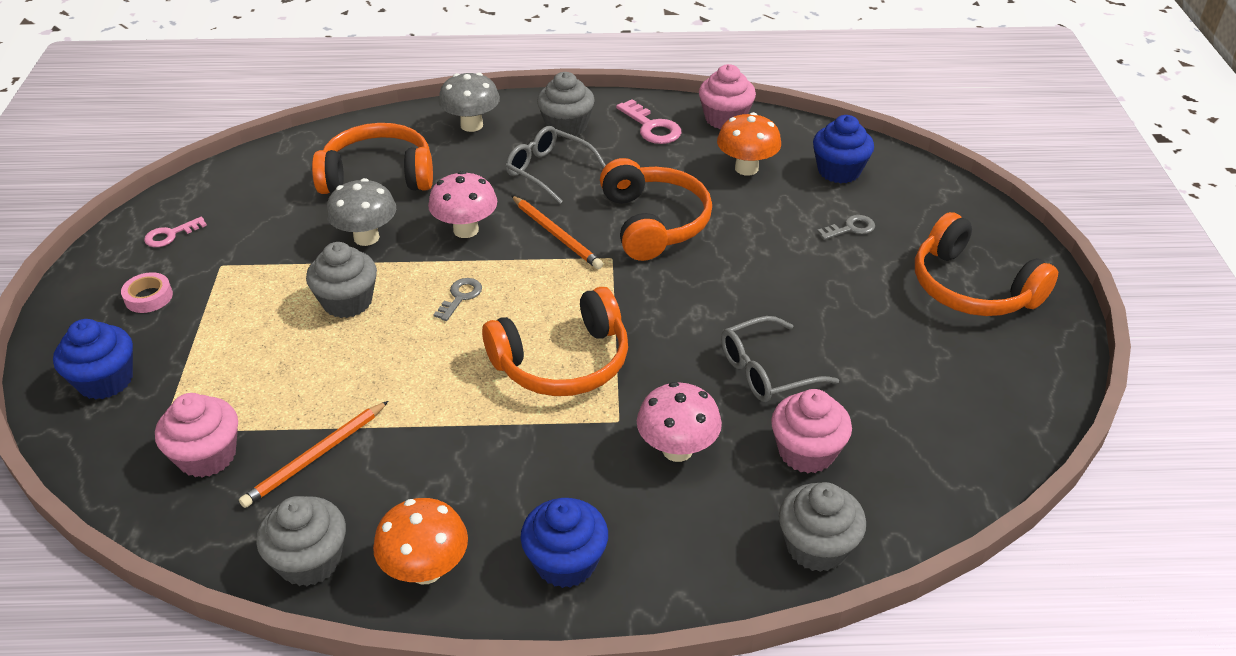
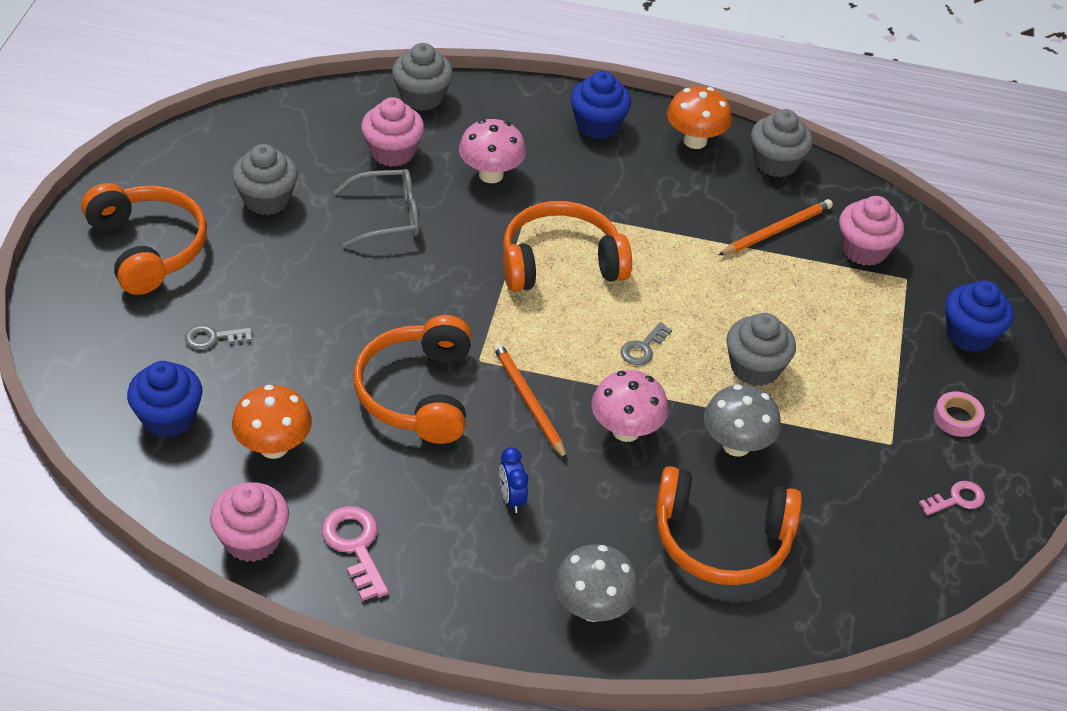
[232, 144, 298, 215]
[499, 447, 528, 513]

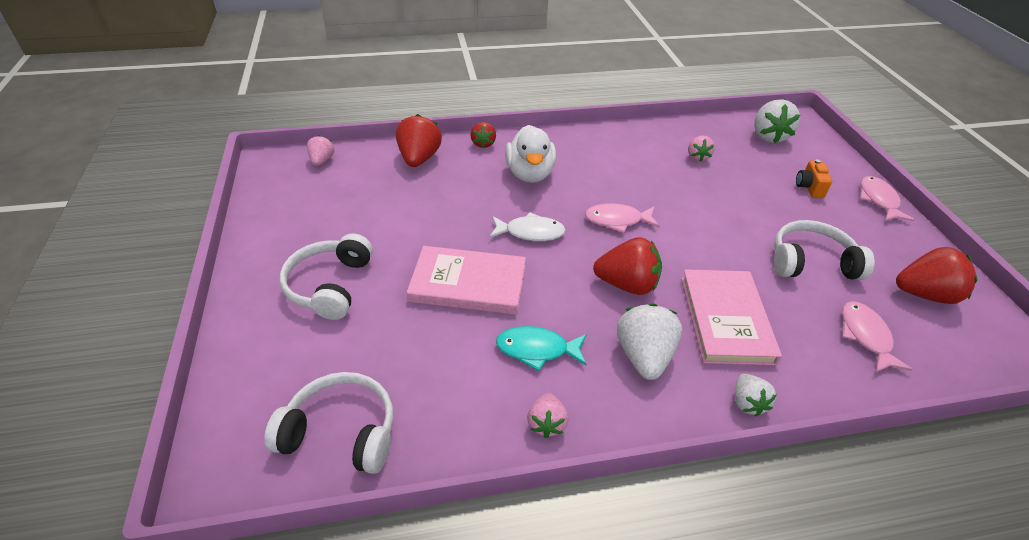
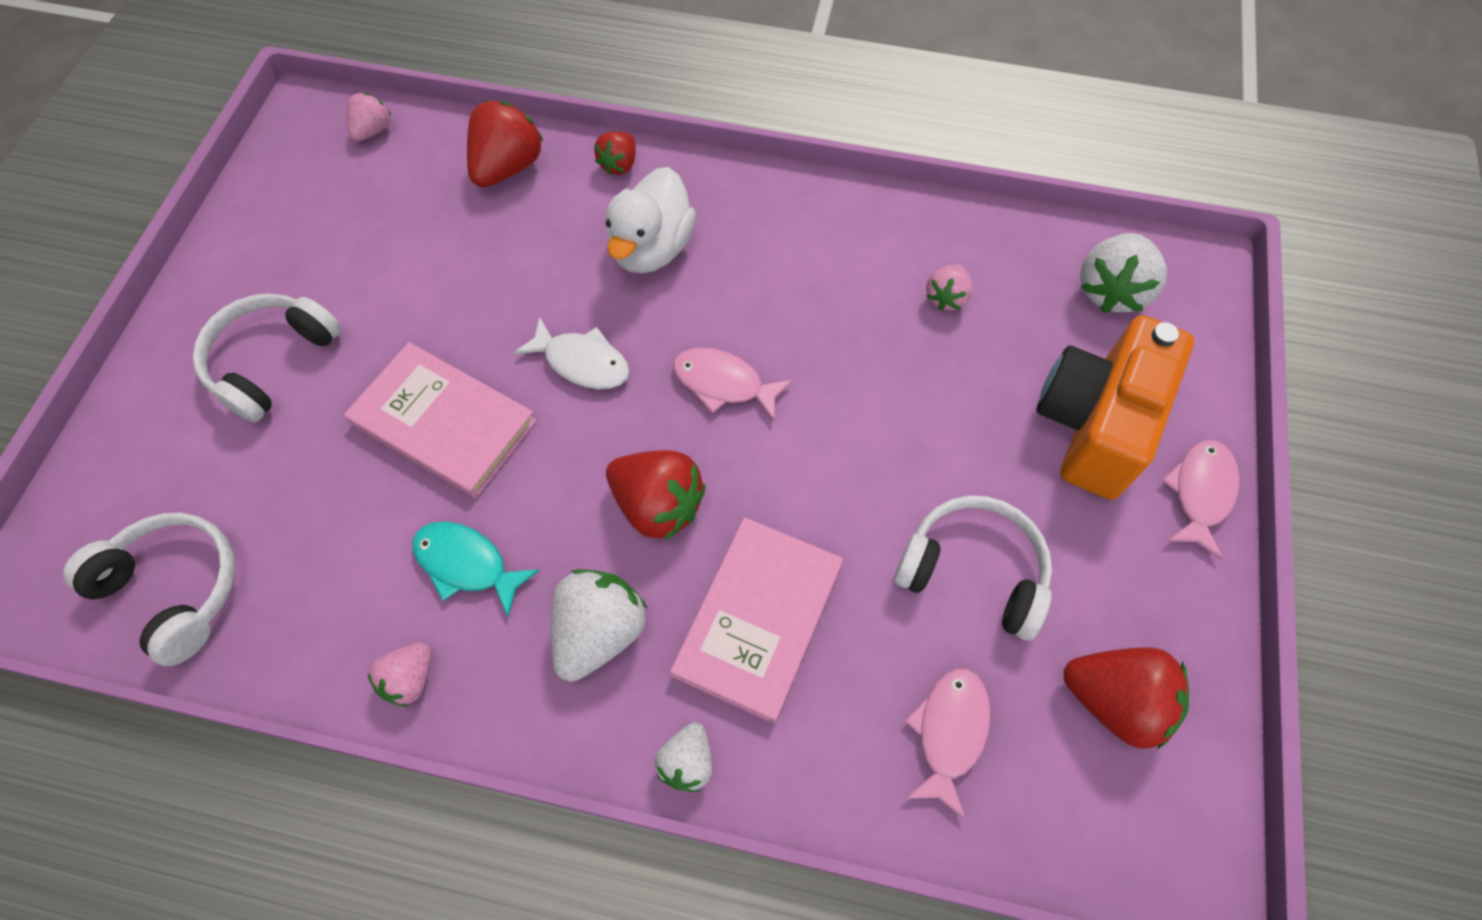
[1037, 315, 1194, 500]

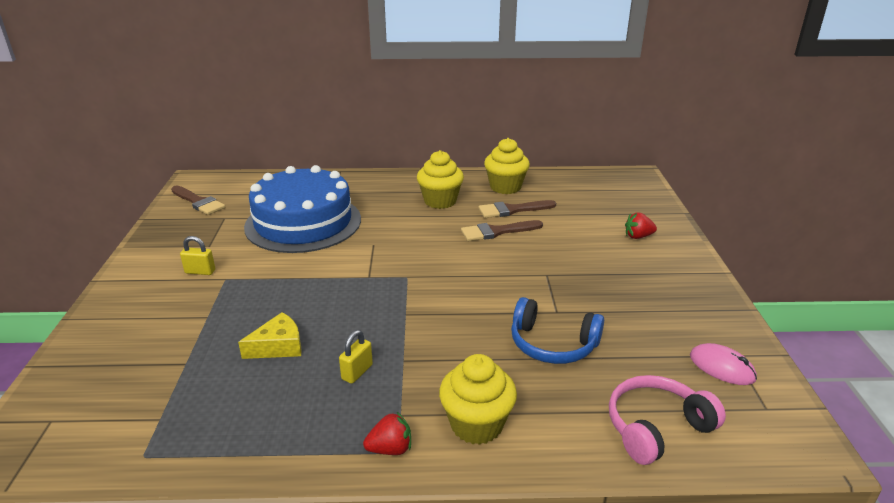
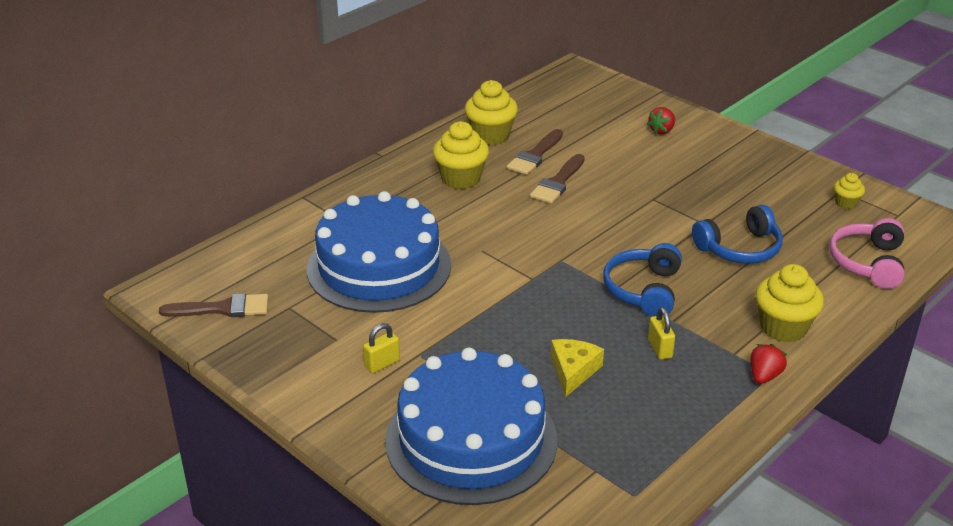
[834, 173, 865, 209]
[603, 243, 682, 316]
[385, 347, 557, 505]

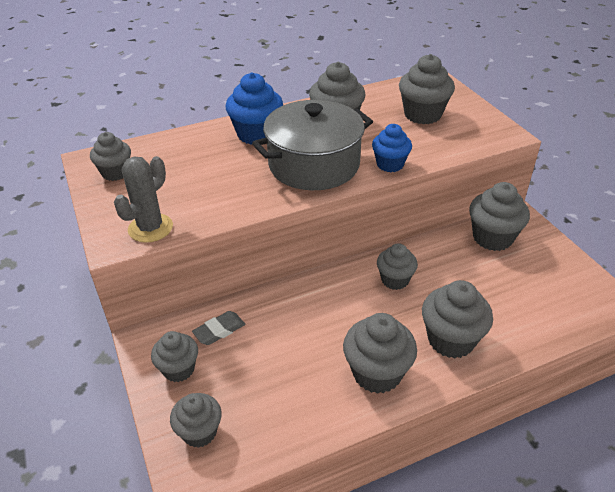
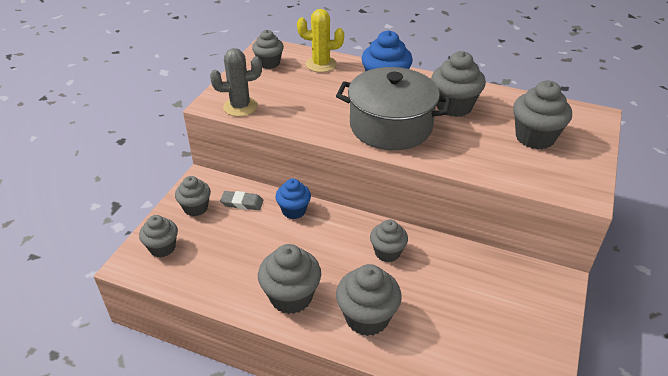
[275, 179, 311, 219]
[469, 182, 530, 251] (first image)
[297, 9, 344, 72]

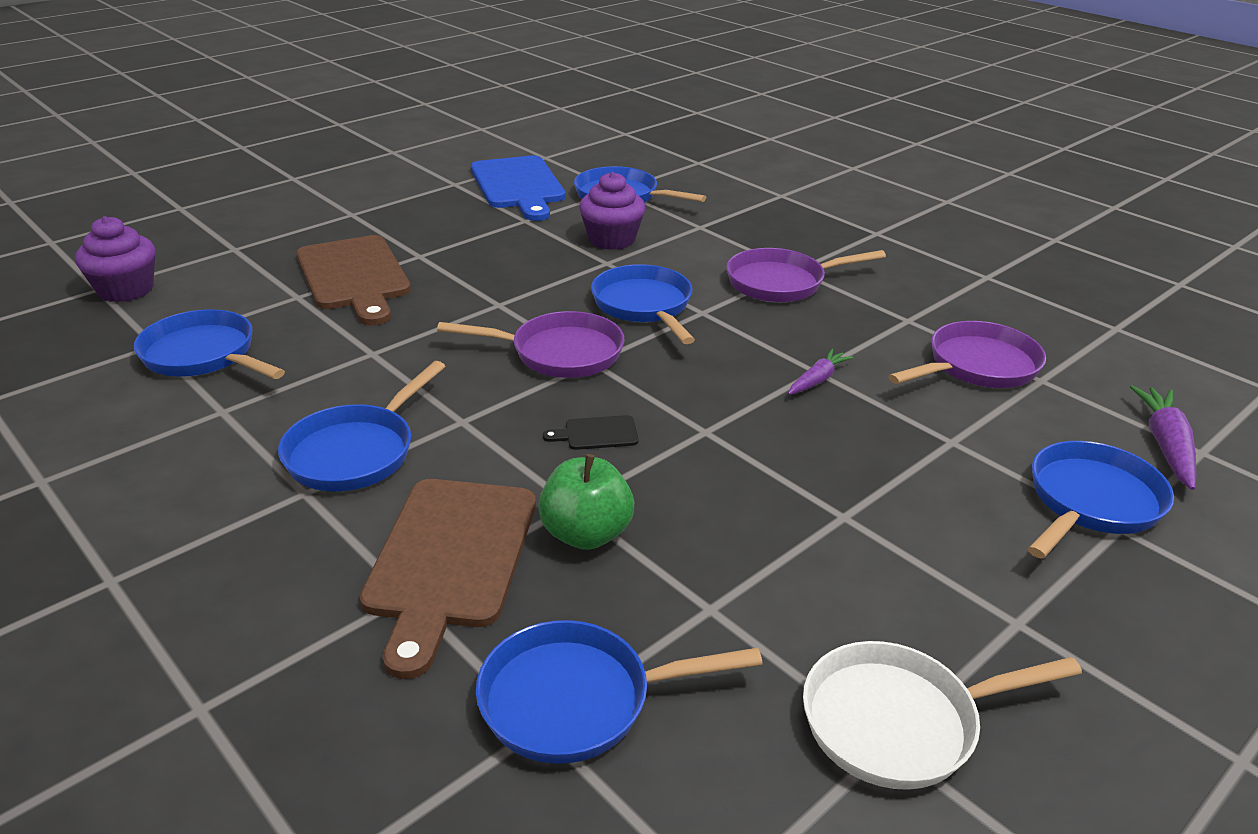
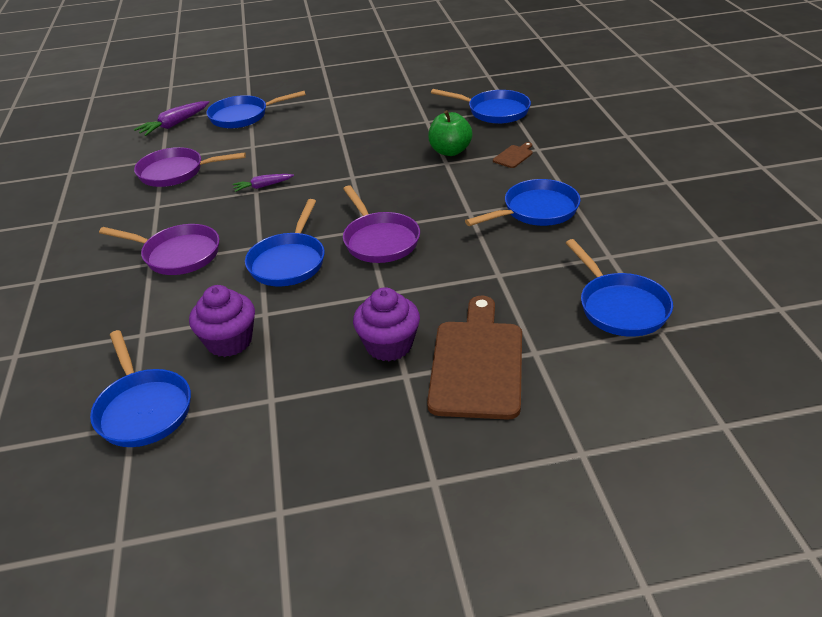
[471, 155, 566, 221] (first image)
[353, 287, 420, 361]
[343, 185, 420, 263]
[543, 415, 639, 450] (first image)
[493, 142, 533, 168]
[803, 641, 1082, 790] (first image)

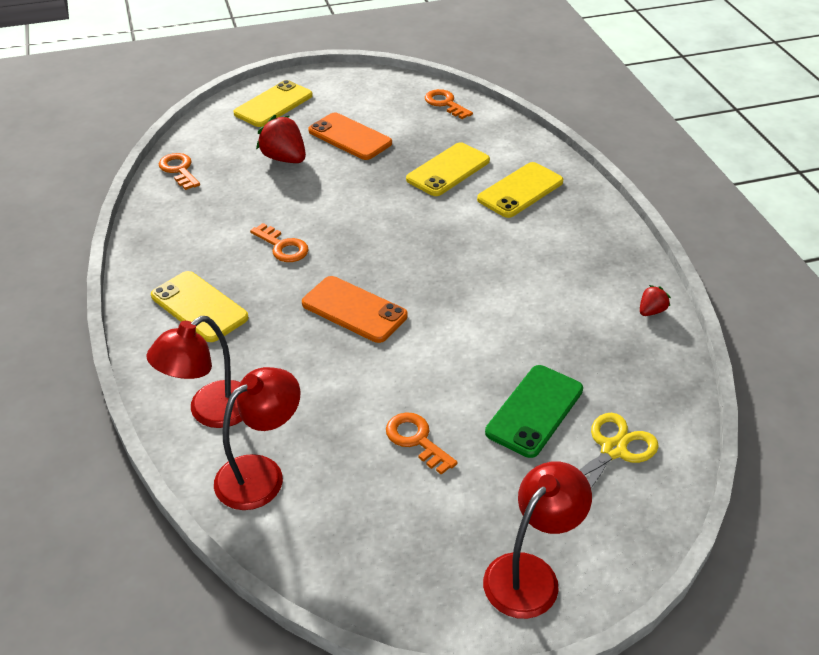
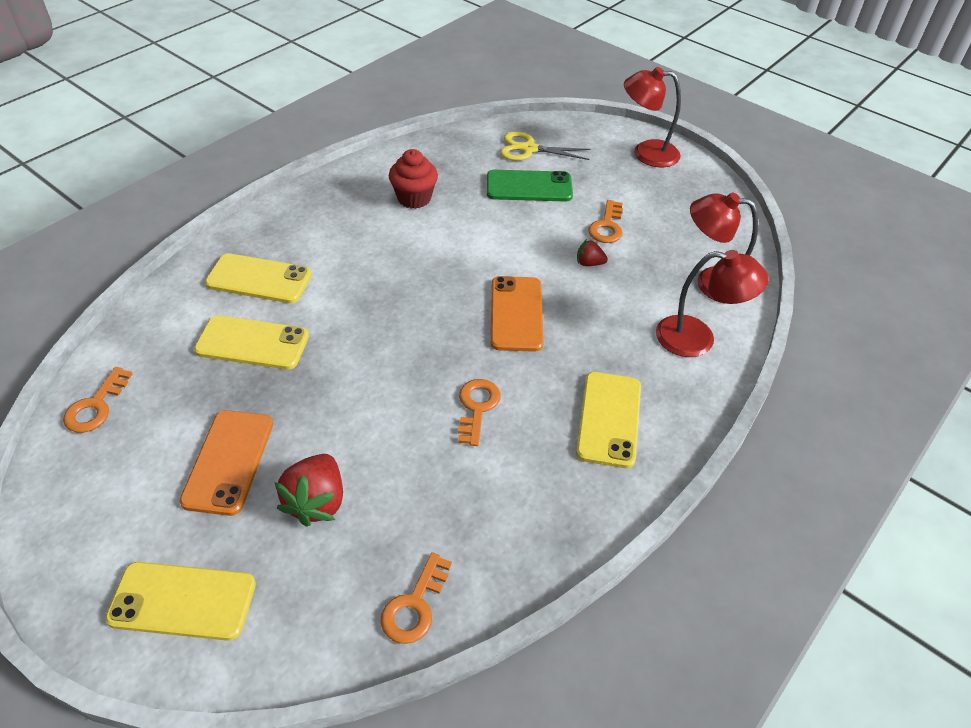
[577, 239, 608, 266]
[389, 149, 438, 209]

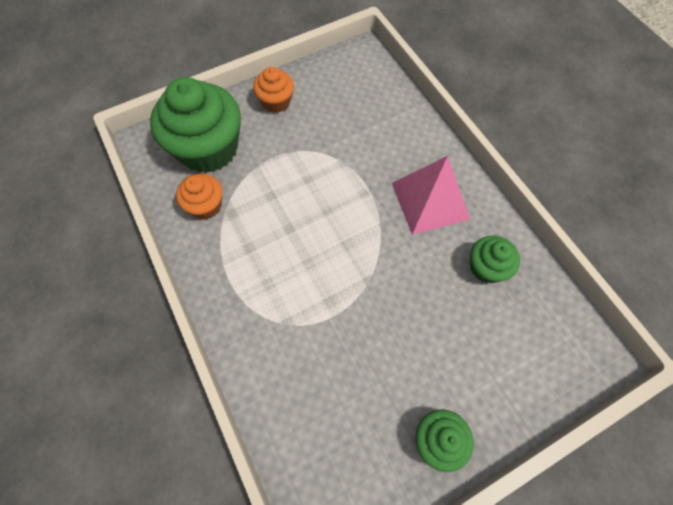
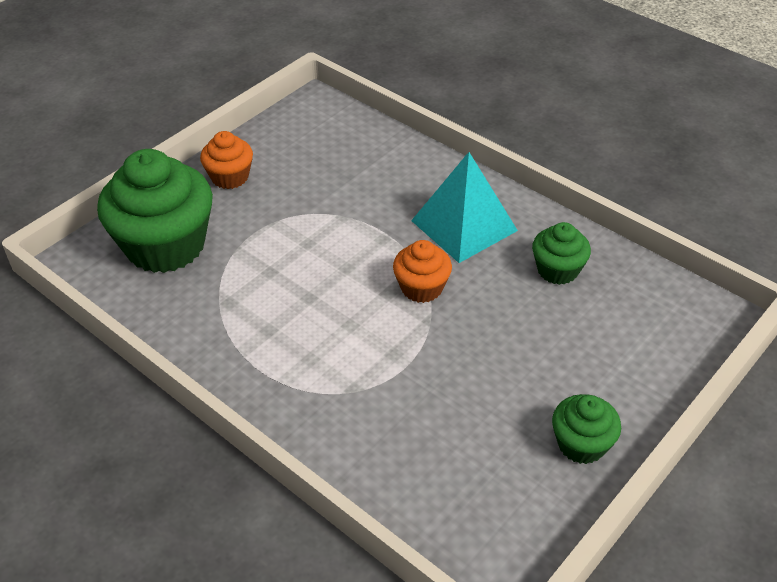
[411, 152, 518, 263]
[393, 240, 452, 303]

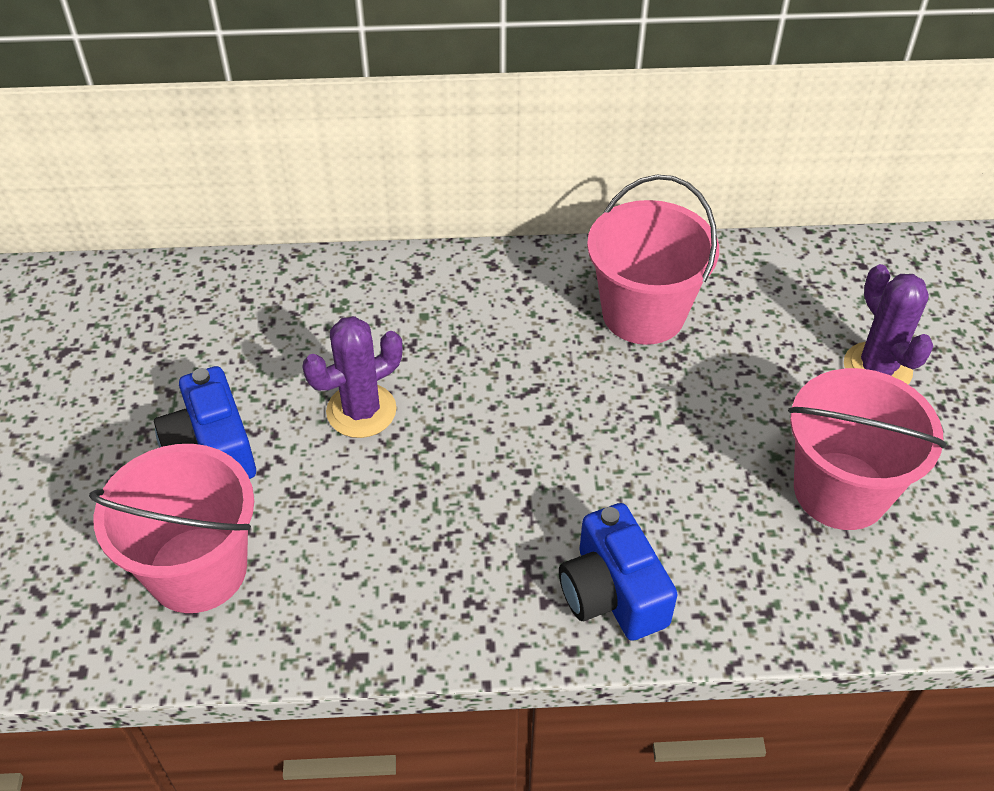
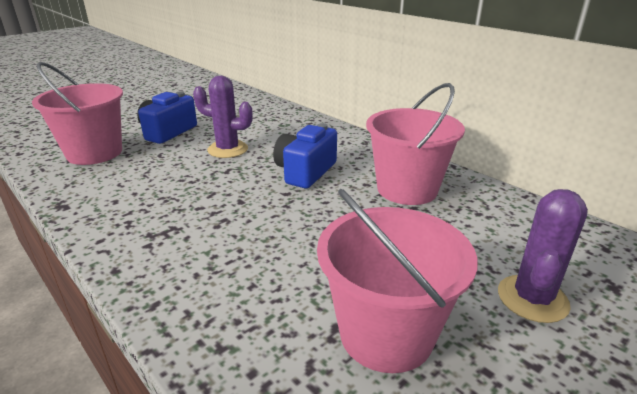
[273, 123, 337, 188]

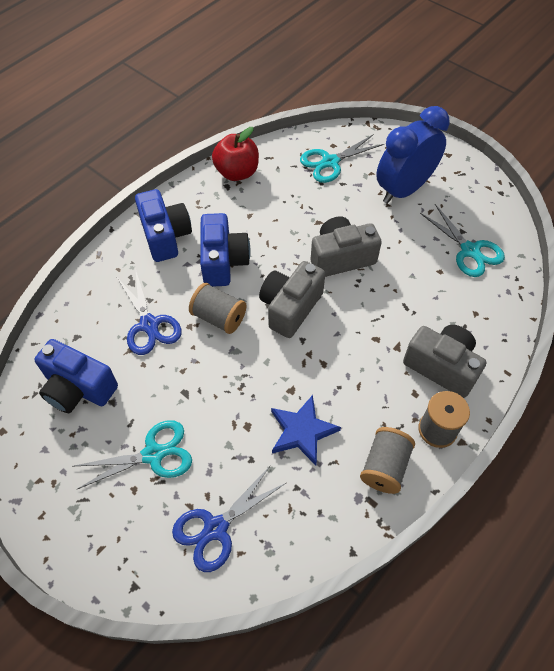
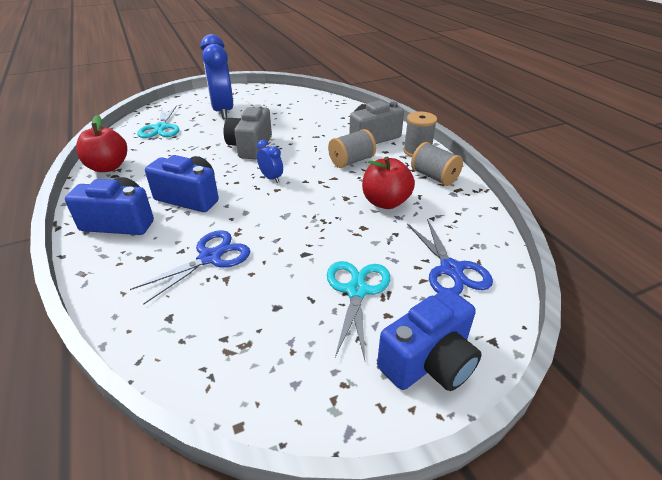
[420, 204, 505, 277] (first image)
[257, 140, 283, 183]
[130, 230, 251, 305]
[328, 129, 376, 168]
[377, 288, 481, 391]
[362, 157, 415, 209]

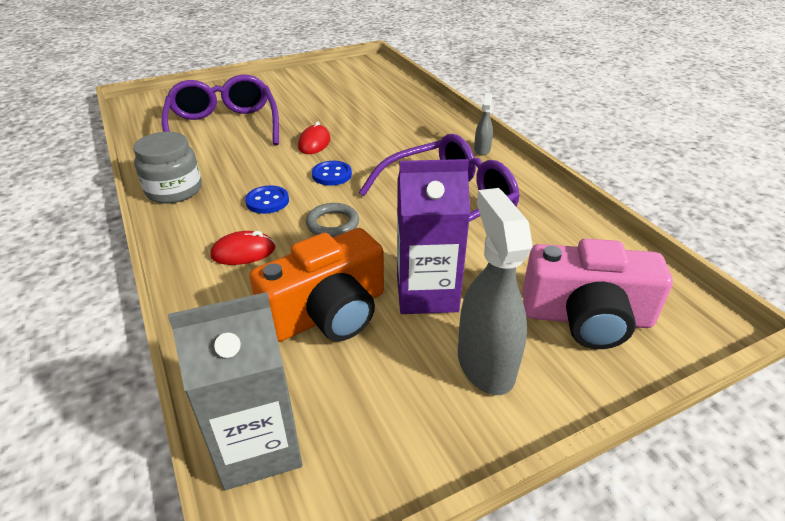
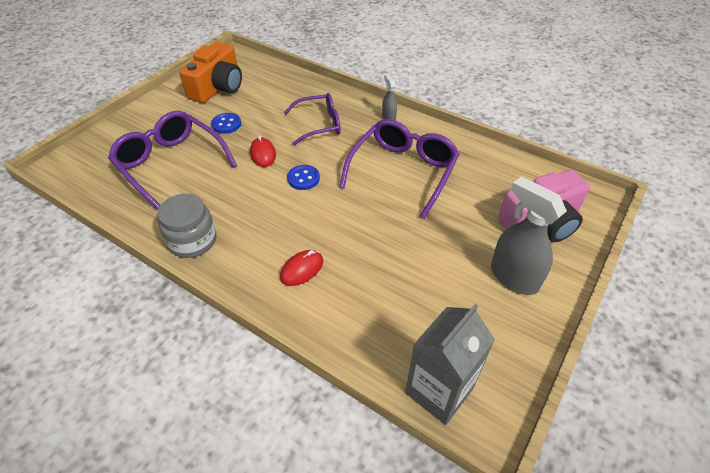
[397, 159, 470, 314] (first image)
[211, 113, 241, 134]
[306, 203, 359, 237] (first image)
[179, 42, 242, 103]
[284, 93, 341, 146]

